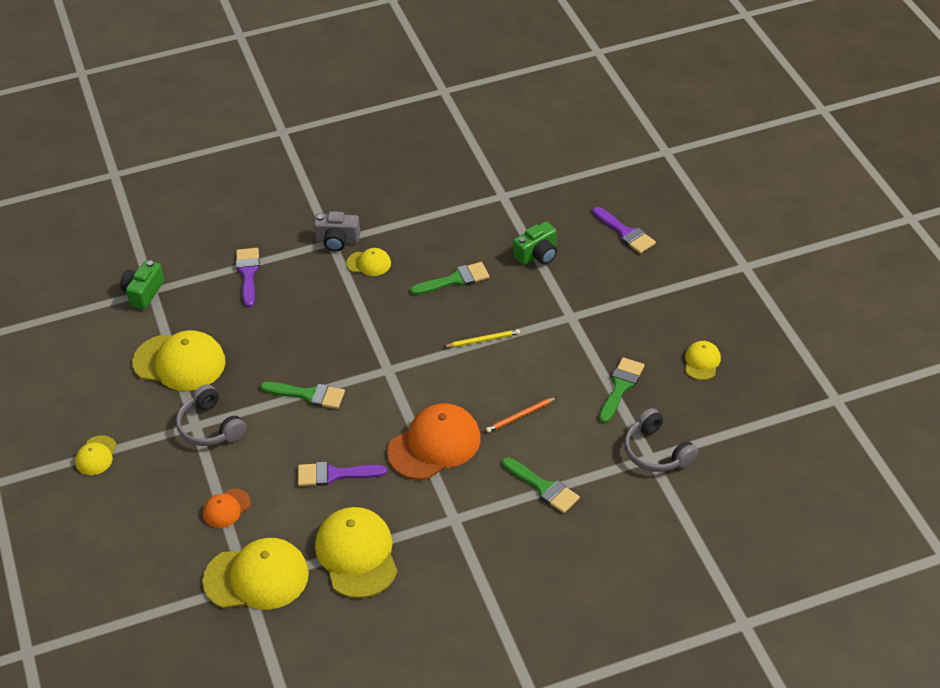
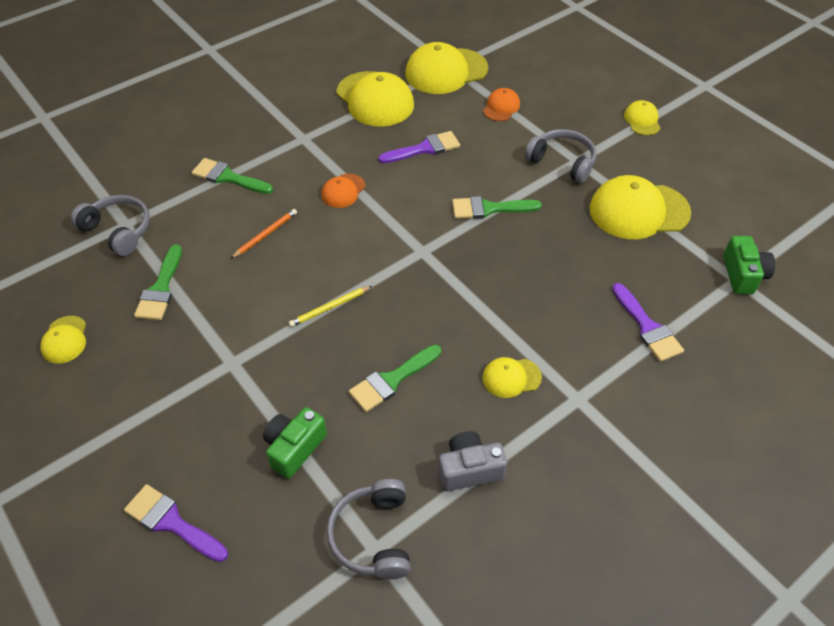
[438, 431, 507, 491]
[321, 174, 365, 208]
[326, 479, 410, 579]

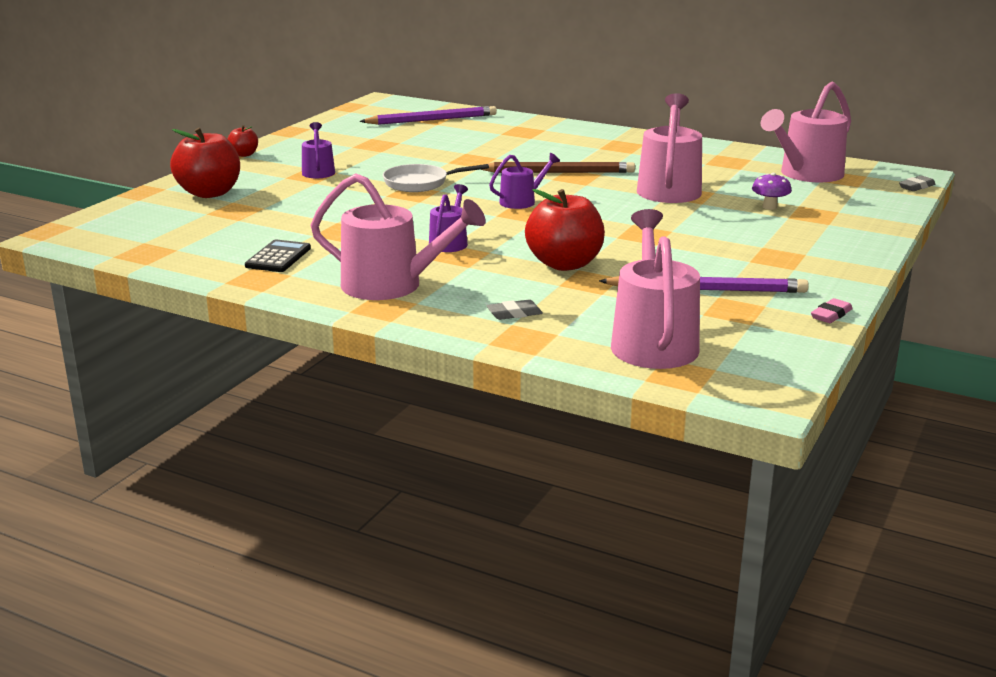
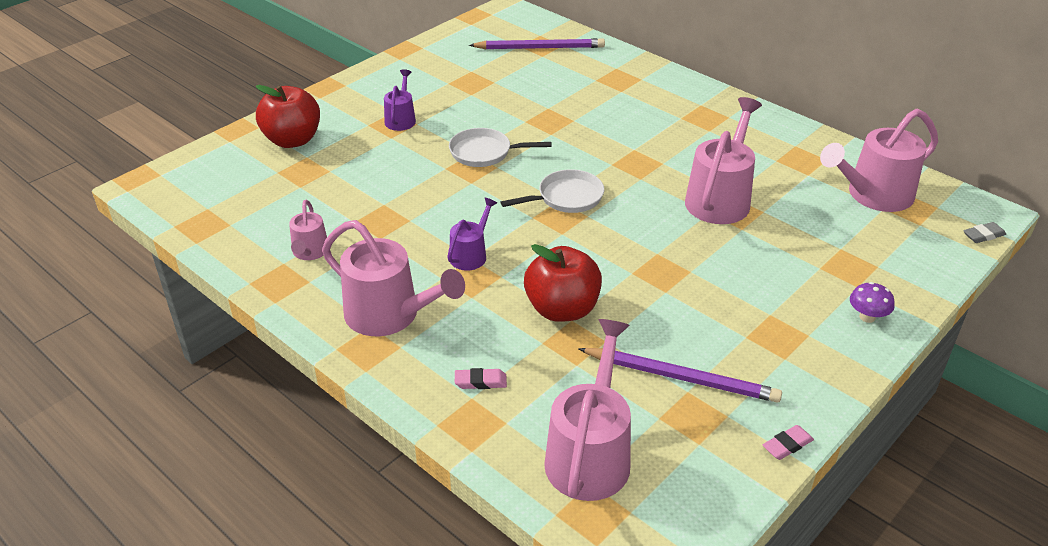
[227, 125, 258, 157] (first image)
[501, 169, 604, 213]
[480, 162, 635, 173] (first image)
[850, 282, 895, 323]
[289, 200, 327, 260]
[455, 368, 507, 389]

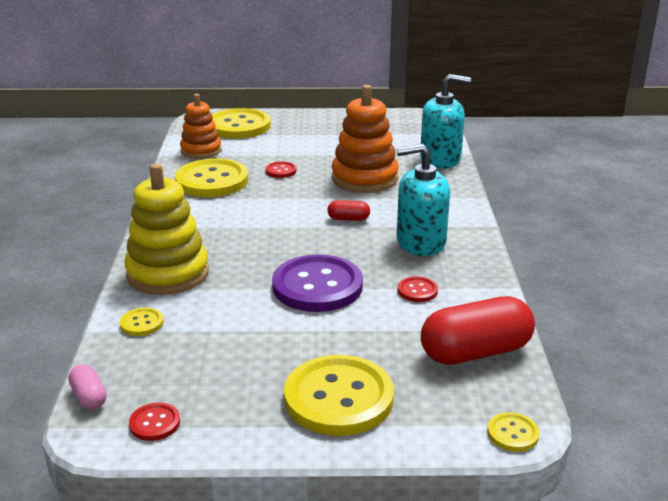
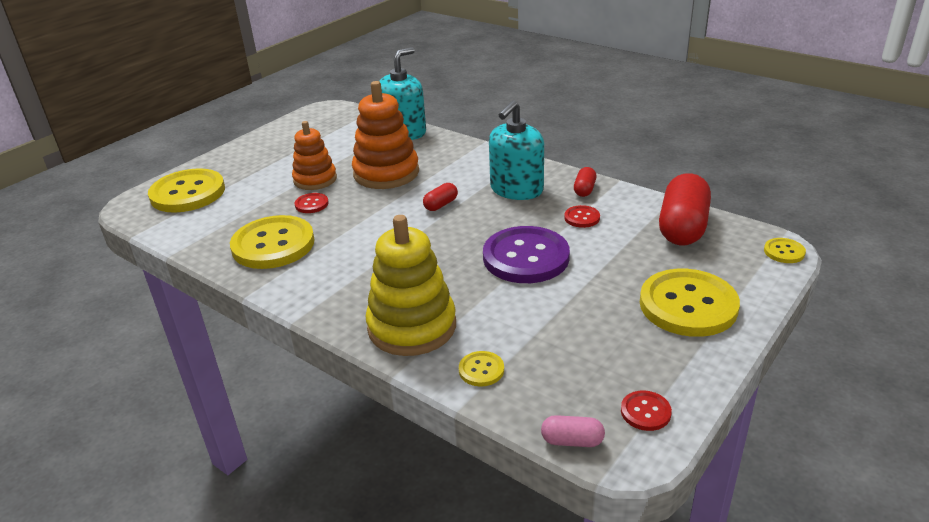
[292, 121, 337, 190]
[574, 167, 596, 197]

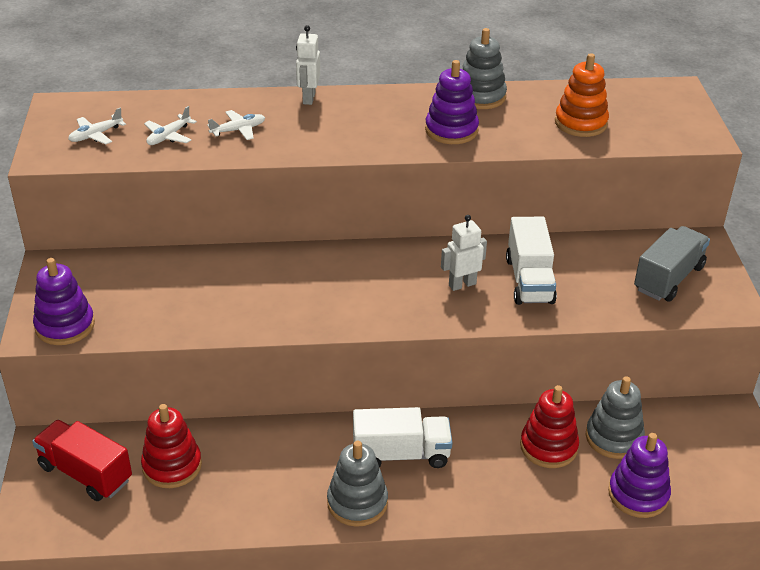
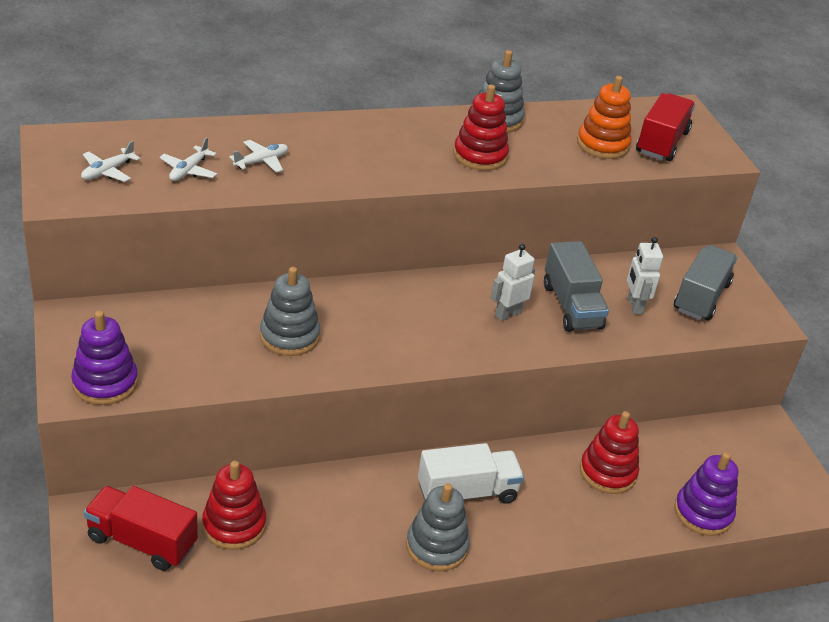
[627, 237, 663, 314]
[453, 85, 509, 171]
[544, 241, 609, 332]
[260, 267, 320, 356]
[636, 93, 695, 161]

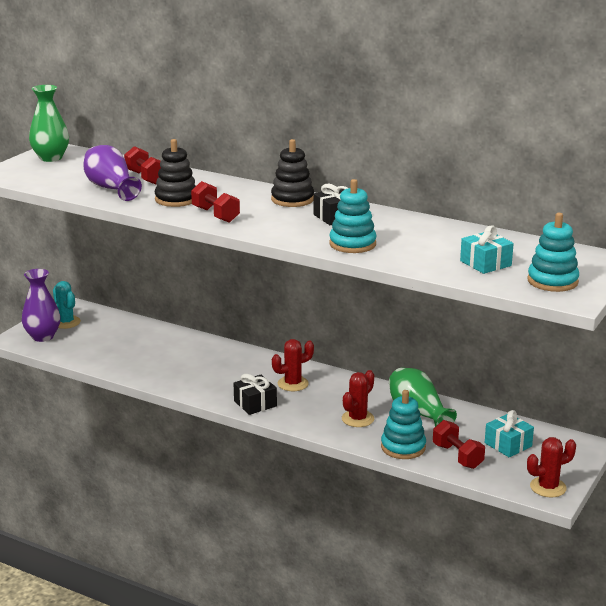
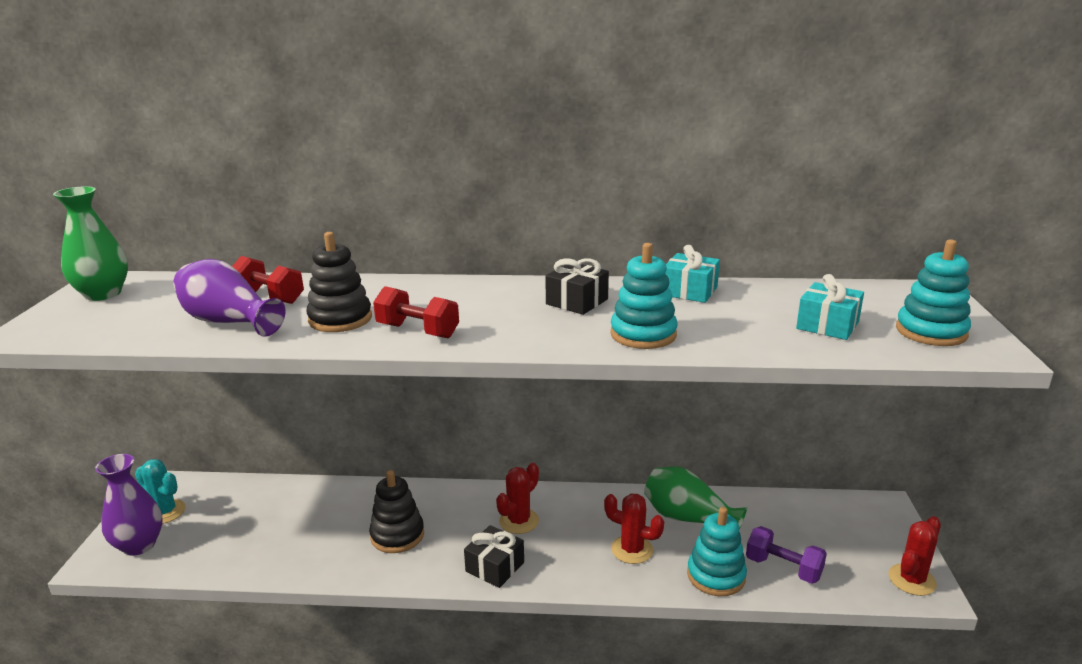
[369, 470, 424, 553]
[604, 494, 664, 564]
[665, 245, 720, 303]
[746, 526, 827, 584]

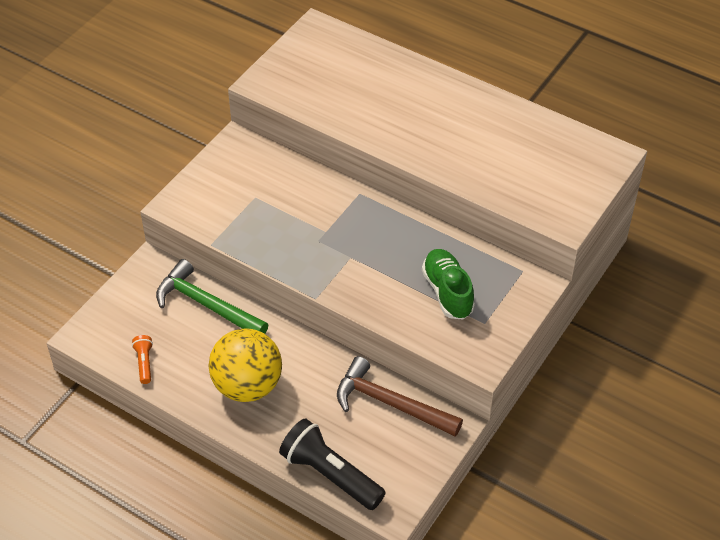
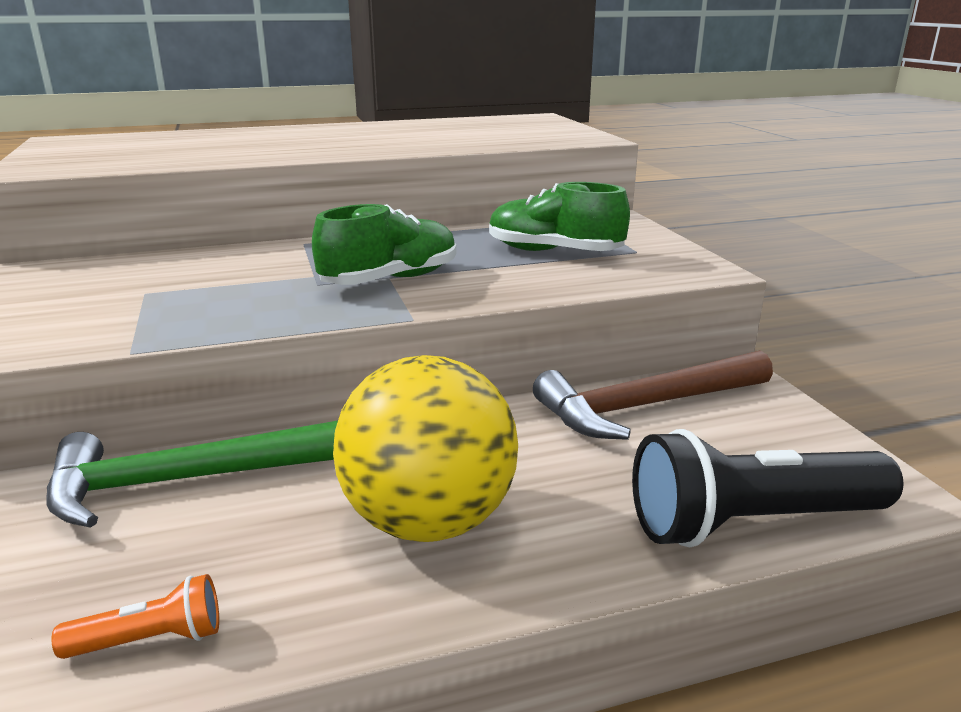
[51, 574, 219, 659]
[312, 204, 456, 285]

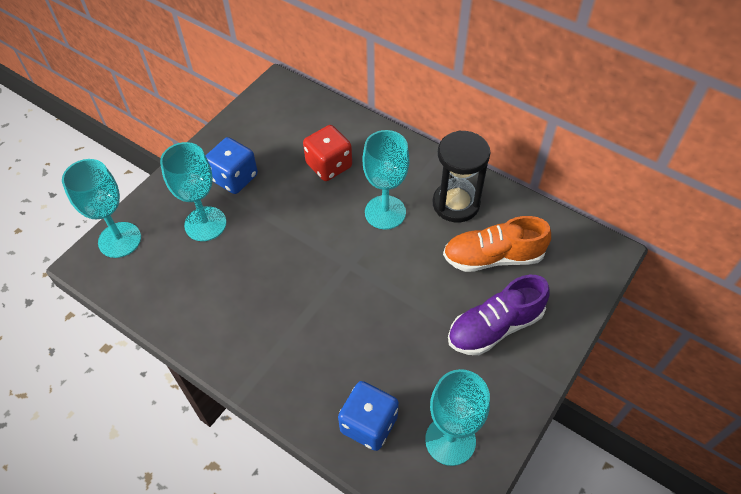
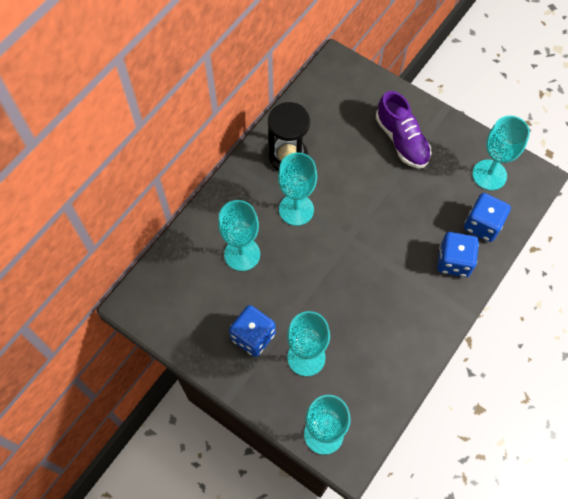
[218, 200, 260, 271]
[443, 216, 551, 272] (first image)
[437, 232, 479, 277]

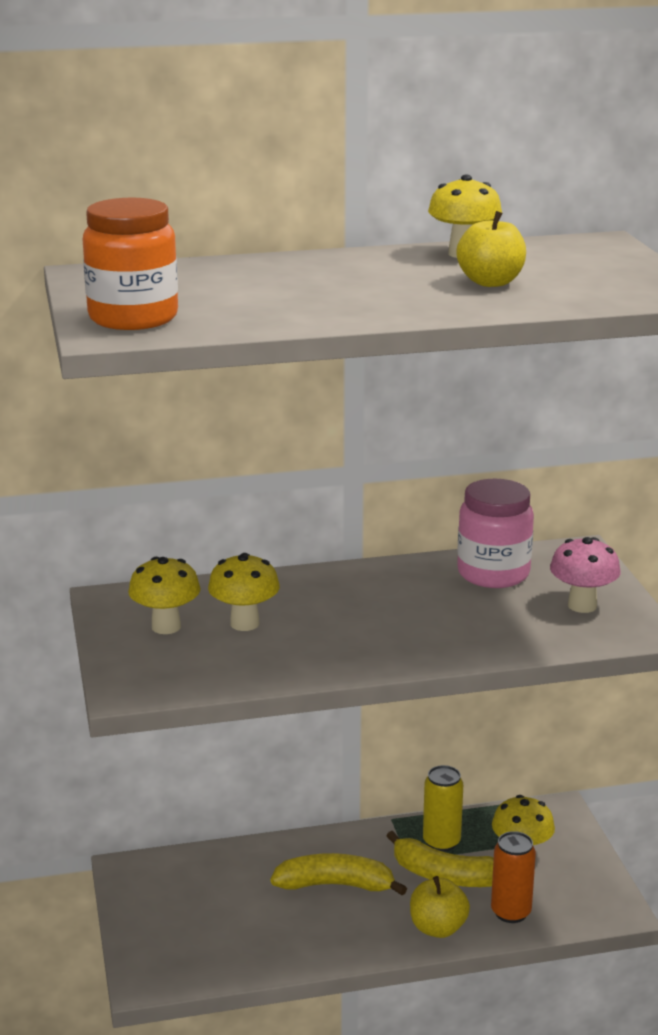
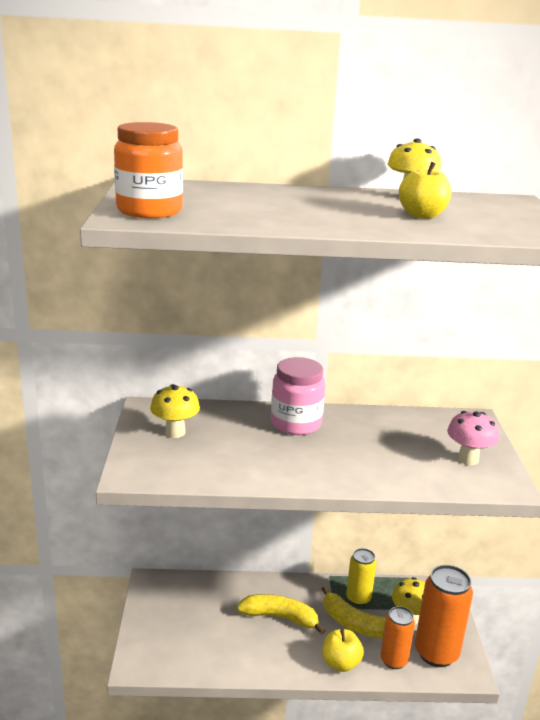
[271, 357, 325, 435]
[208, 553, 280, 631] (first image)
[415, 565, 473, 667]

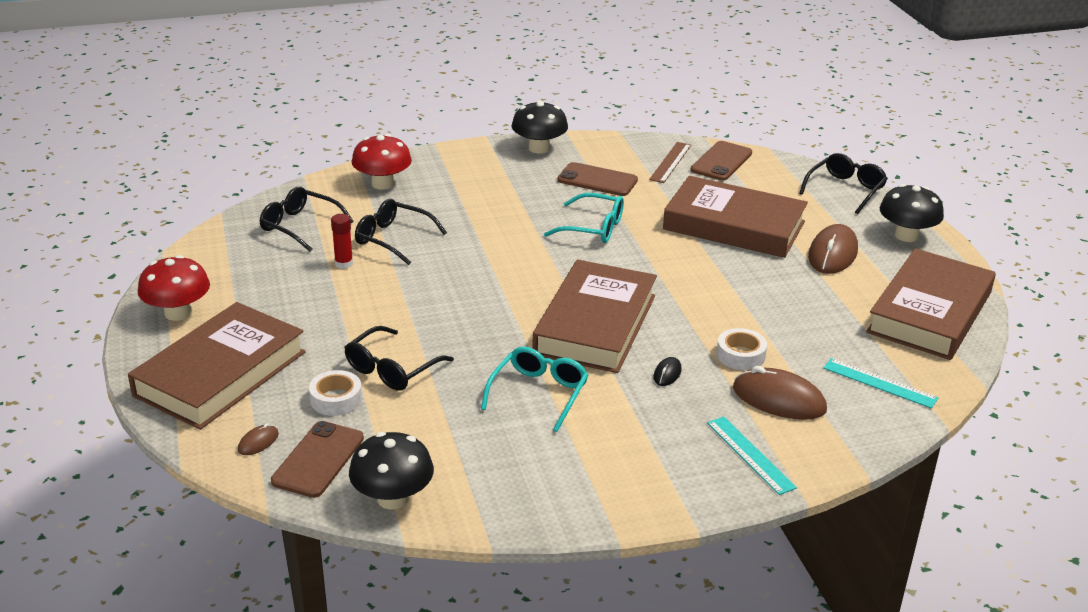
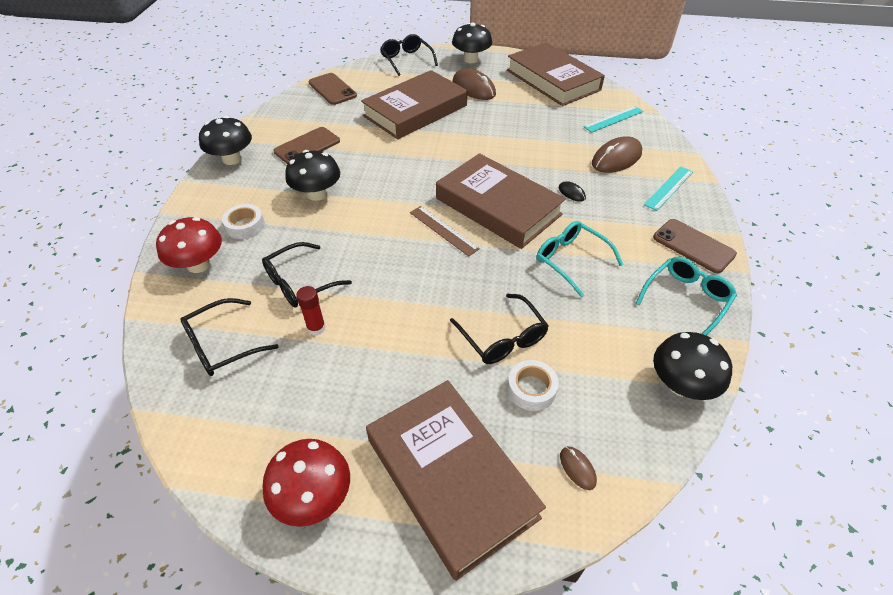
[410, 206, 480, 257]
[636, 257, 737, 336]
[222, 204, 265, 239]
[644, 167, 693, 211]
[653, 219, 737, 274]
[285, 150, 340, 201]

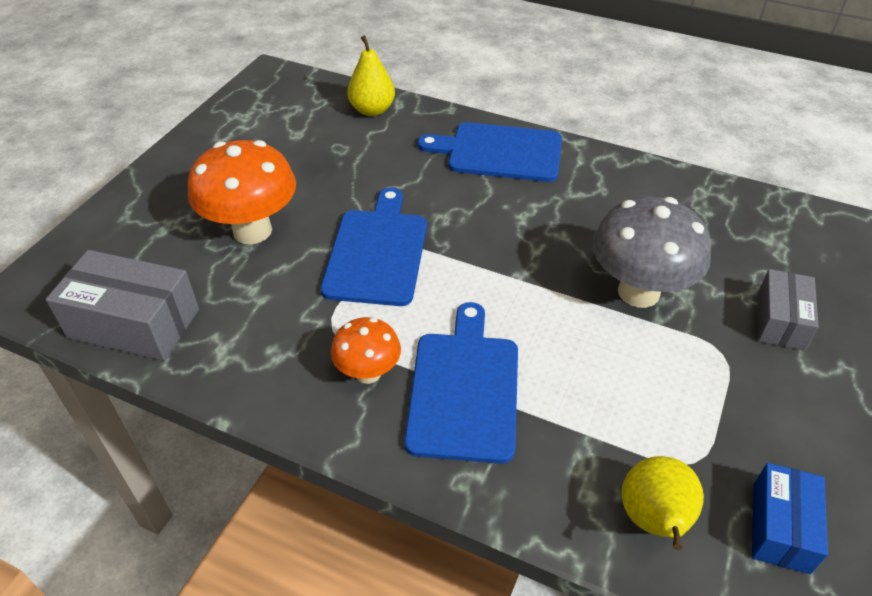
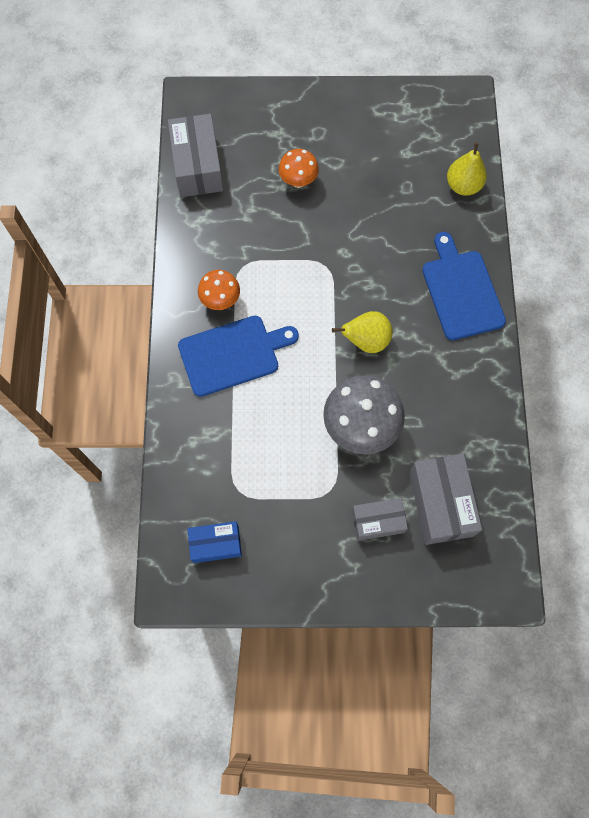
[279, 149, 319, 188]
[320, 188, 427, 306] (first image)
[332, 311, 393, 353]
[409, 454, 482, 545]

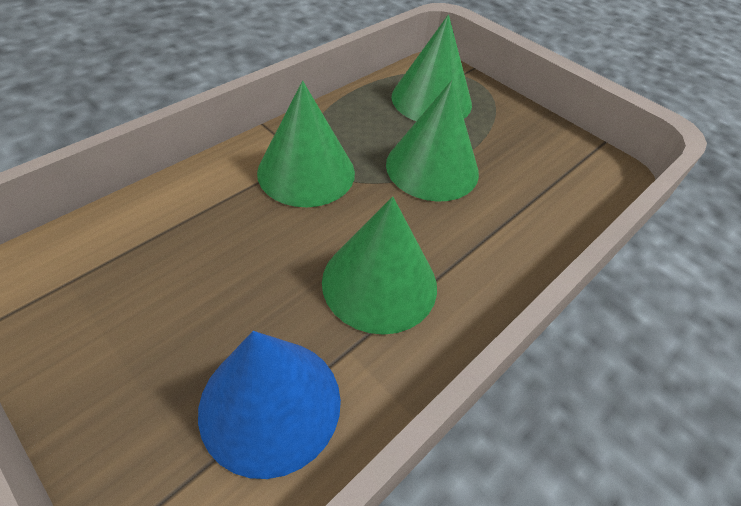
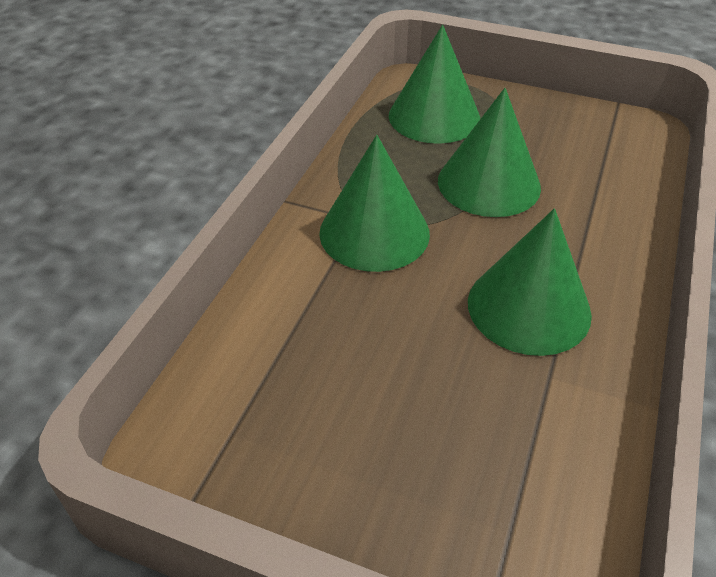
[198, 331, 341, 479] (first image)

